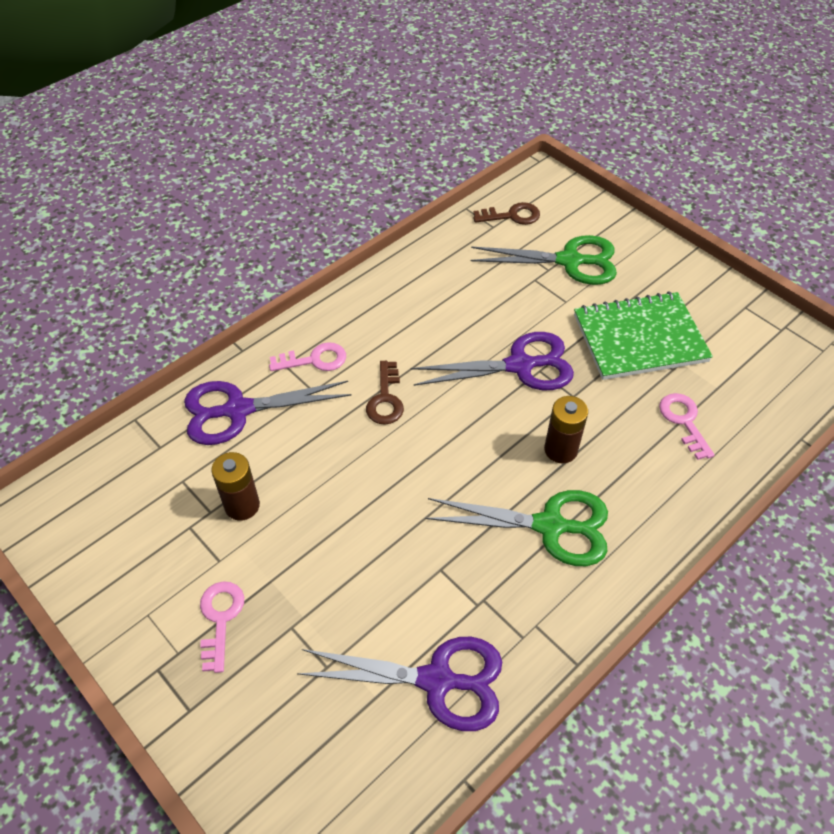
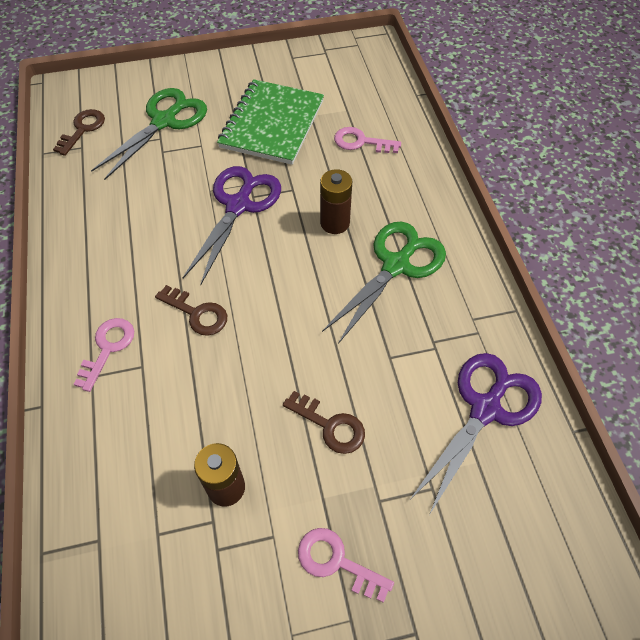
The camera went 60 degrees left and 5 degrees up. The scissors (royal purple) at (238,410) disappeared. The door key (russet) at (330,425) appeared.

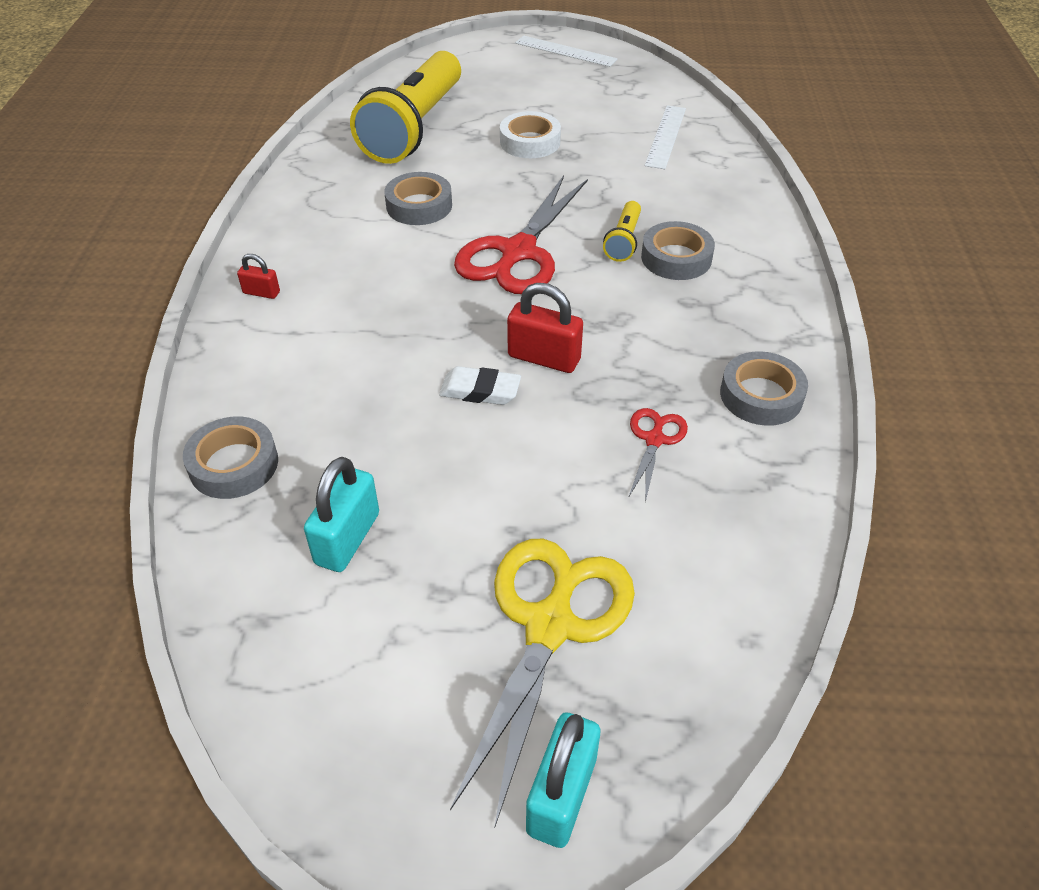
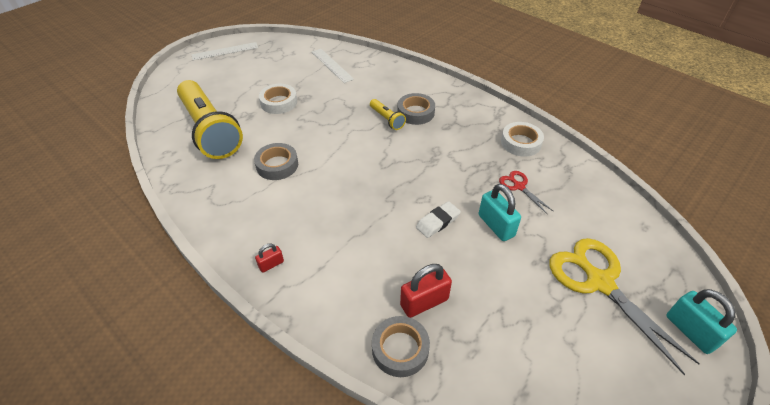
The camera went 50 degrees left and 0 degrees up. The scissors (crimson) at (518,252) disappeared. The padlock (turquoise) moved from (347,538) to (496,225). The padlock (crimson) moved from (544,358) to (424,302). The roll of tape (gray) at (761,395) became the roll of tape (pure white) at (521,143).

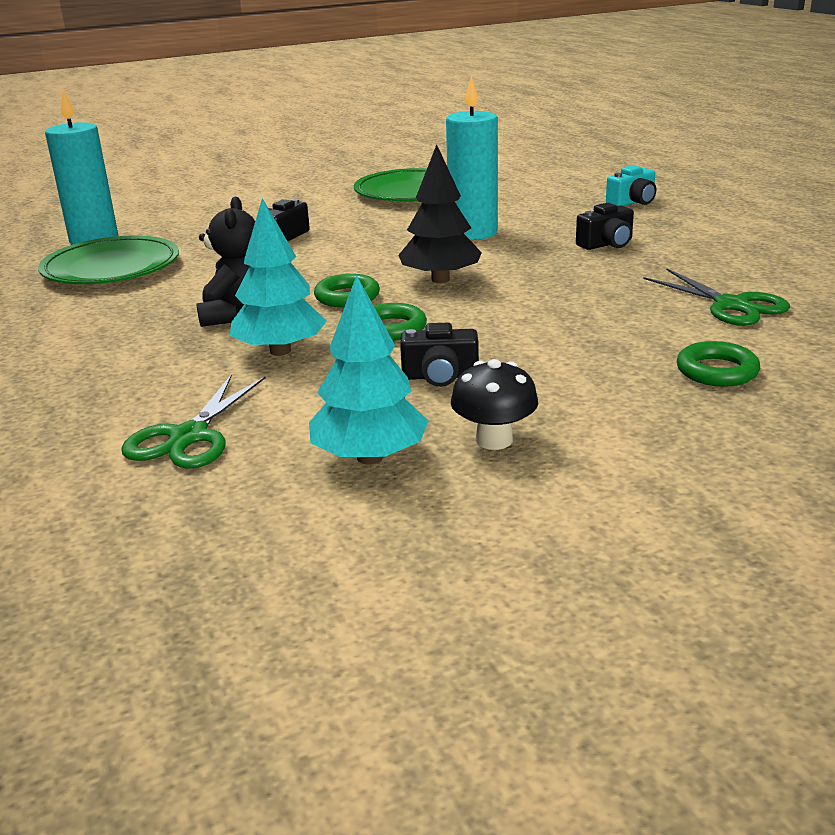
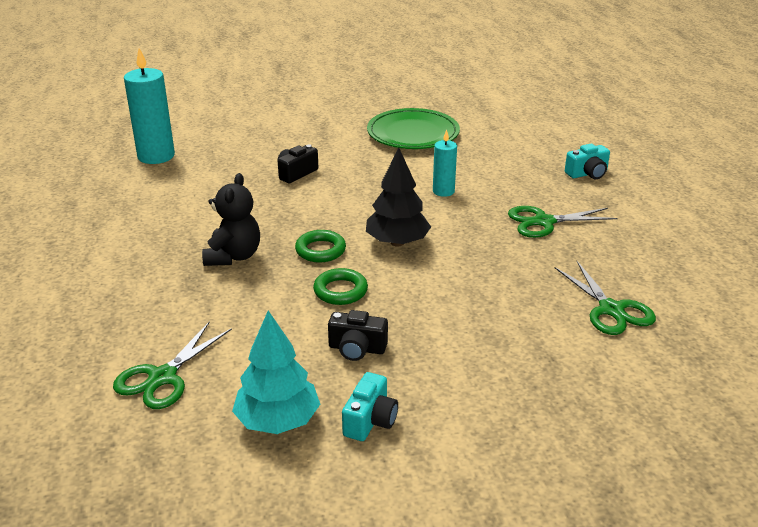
The camera went 10 degrees right and 5 degrees up. The dinner plate (emerald) at (111,268) disappeared. The tree (turquoise) at (280,351) disappeared. The ring (emerald) at (717,371) disappeared. The mushroom (black) at (494,440) was replaced by the photo camera (turquoise) at (370,420). The photo camera (black) at (607,244) was replaced by the scissors (emerald) at (544,222). The pillar candle (turquoise) at (473,233) changed to 0.56 times the size.

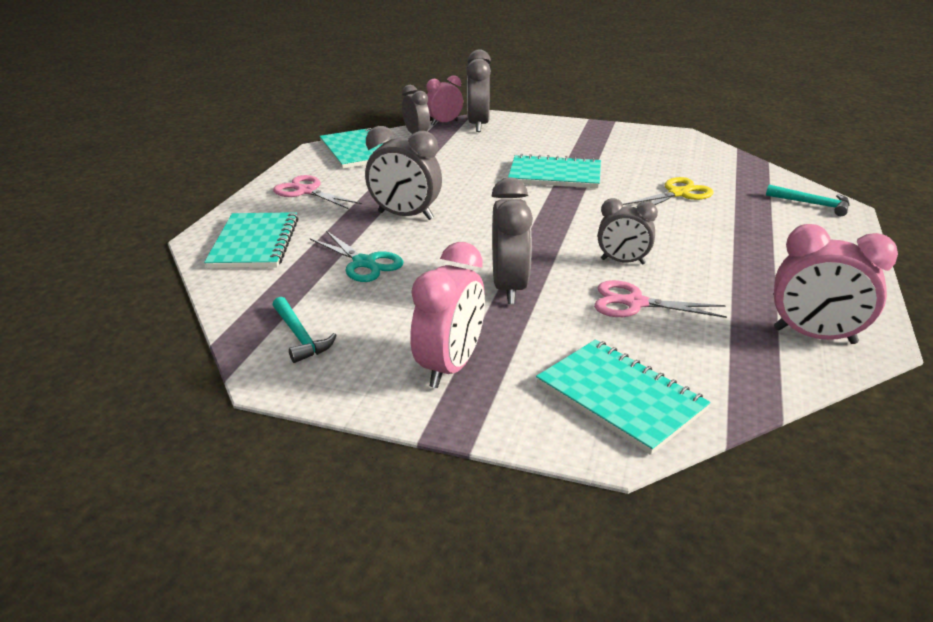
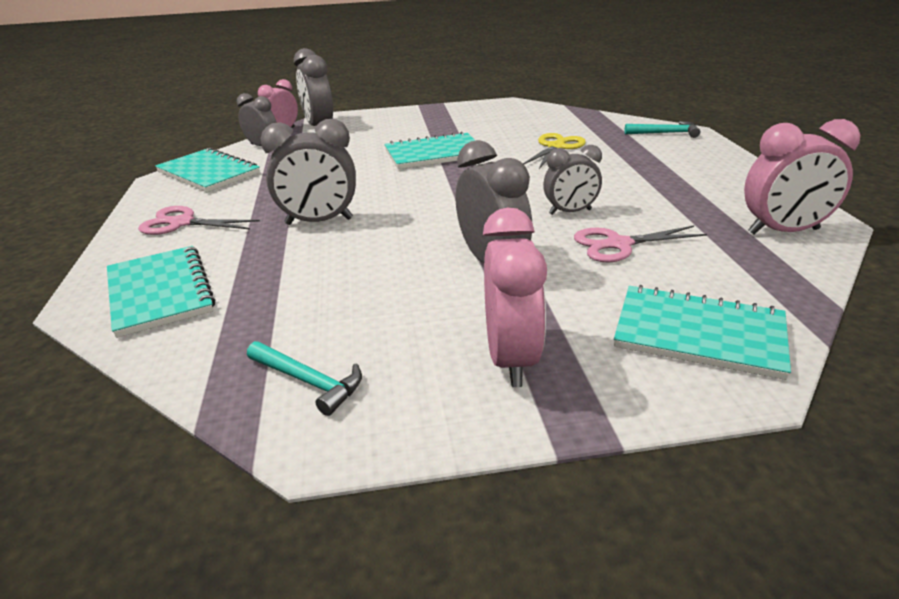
The camera went 25 degrees left and 0 degrees up. The scissors (turquoise) at (364,263) disappeared.

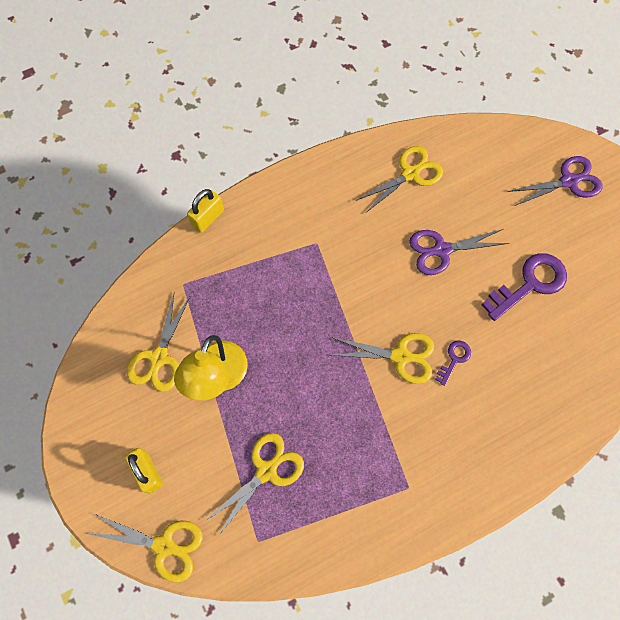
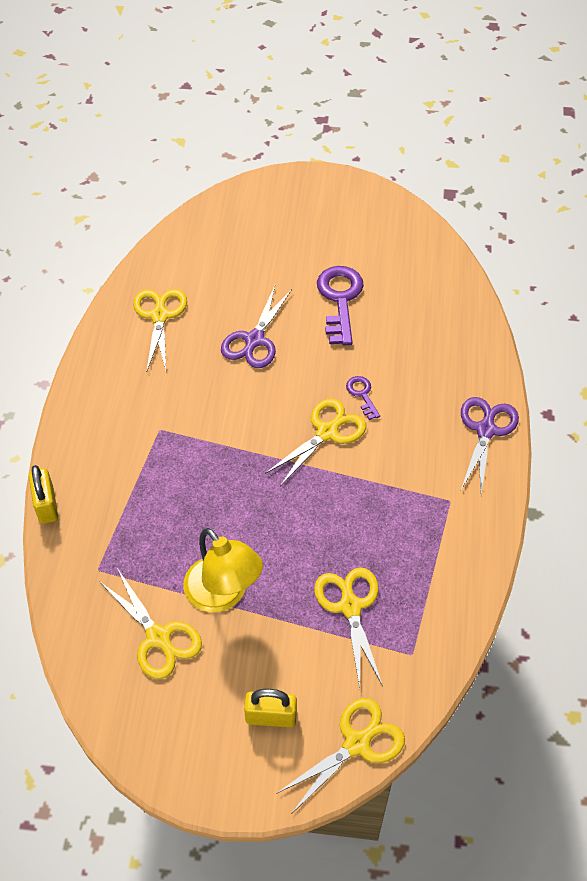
The camera went 55 degrees left and 15 degrees down. The scissors (royal purple) moved from (568,181) to (485,430).

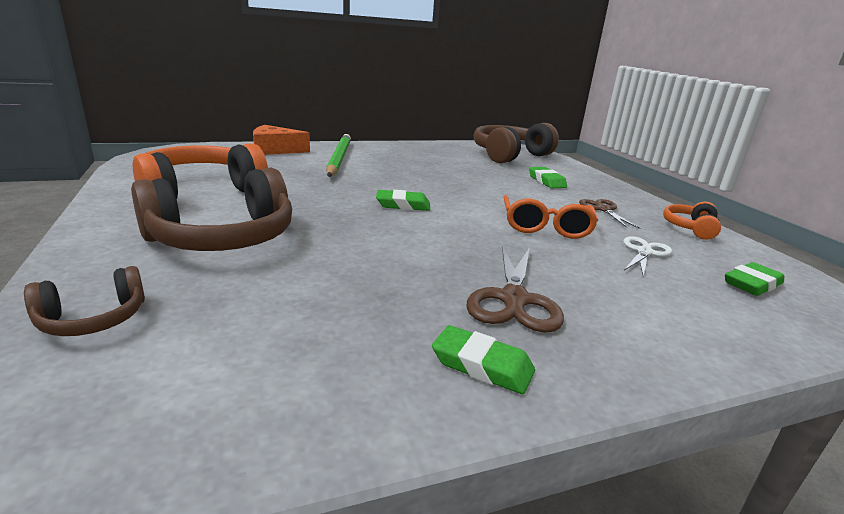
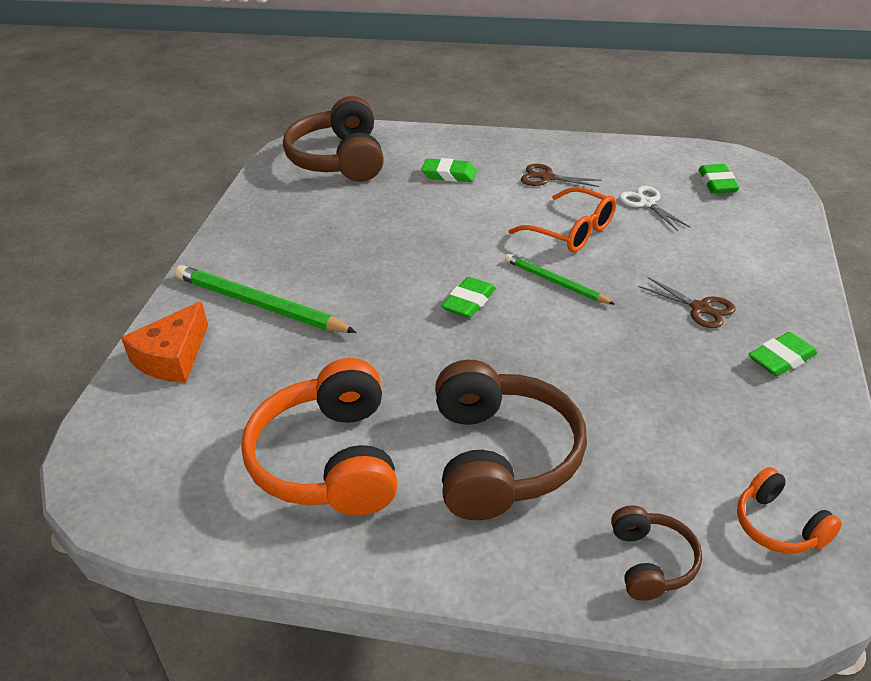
The camera went 55 degrees left and 15 degrees up. The pencil (emerald) at (555,282) appeared. The headset (orange) moved from (690,228) to (779,525). The scissors (russet) at (514,299) changed to 0.65 times the size.

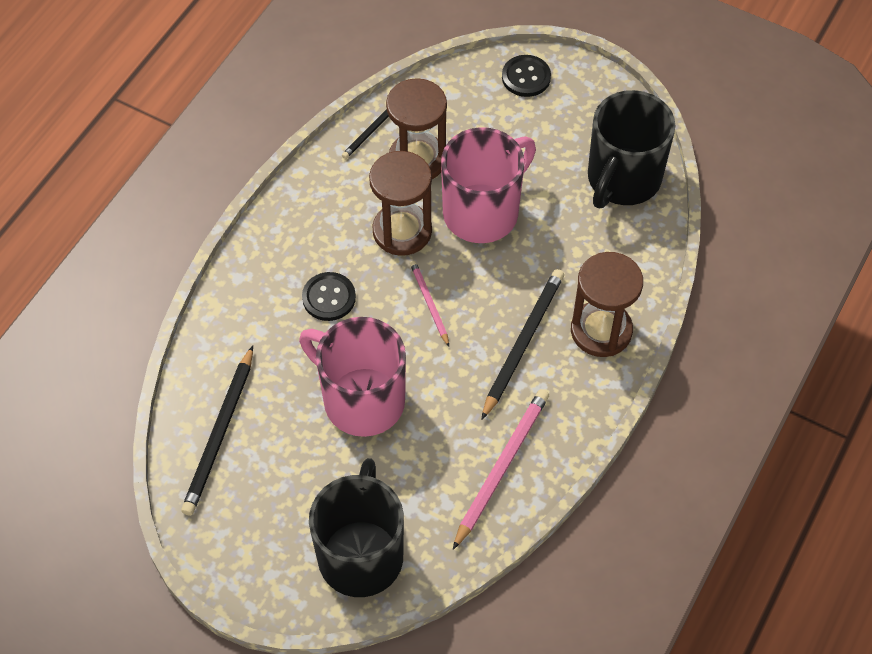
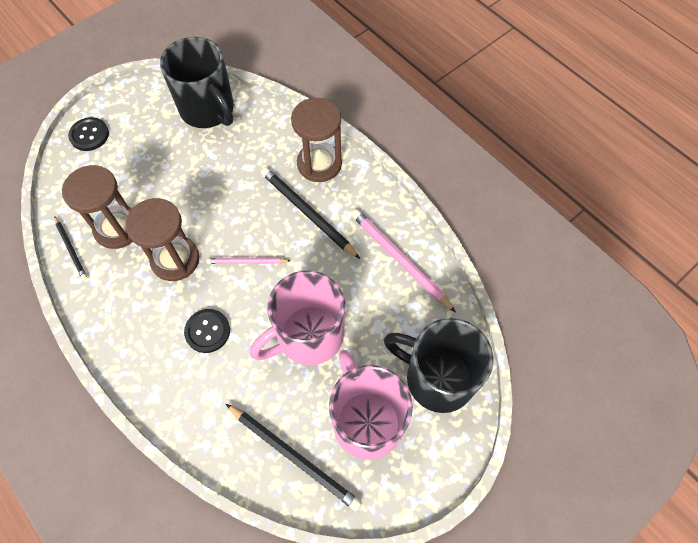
The camera went 70 degrees left and 5 degrees up. The mug (rose-pink) moved from (483,212) to (366,420).

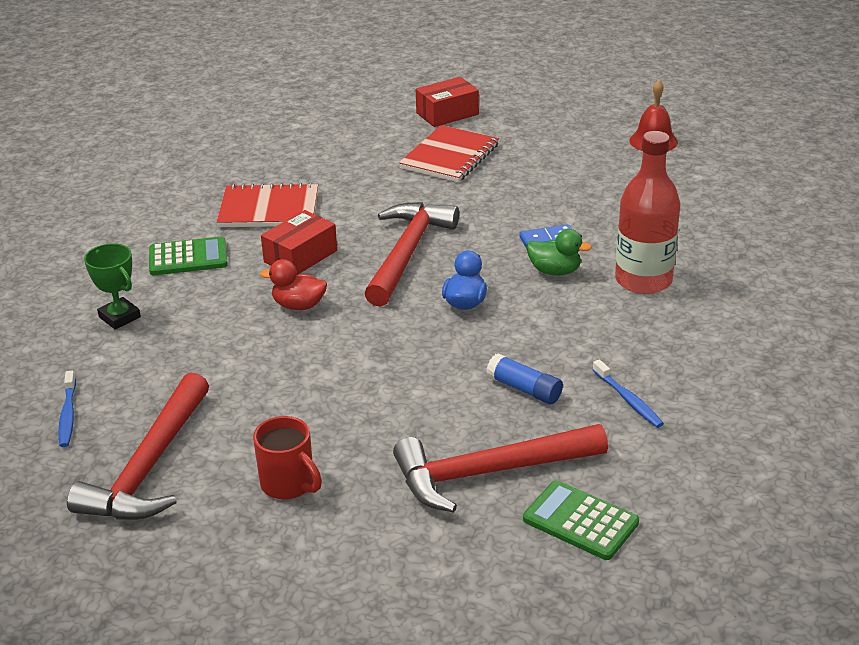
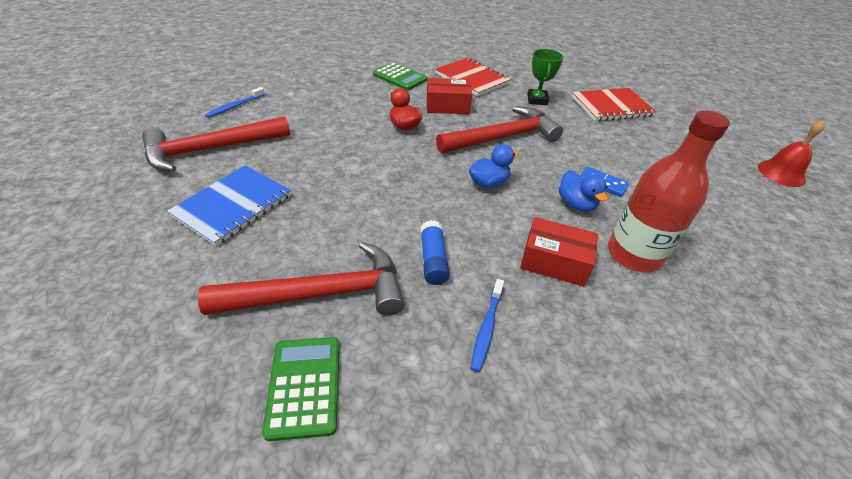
The camera went 45 degrees right and 10 degrees up. The prize cup (emerald) moved from (119,317) to (537,100). The package (crimson) moved from (447,114) to (554,262). The mug (crimson) at (289,484) was replaced by the notepad (royal blue) at (233,206). The rubber duck (emerald) at (554,271) became the rubber duck (royal blue) at (576,204). The claw hammer (crimson) at (489,473) turned 135 degrees clockwise.

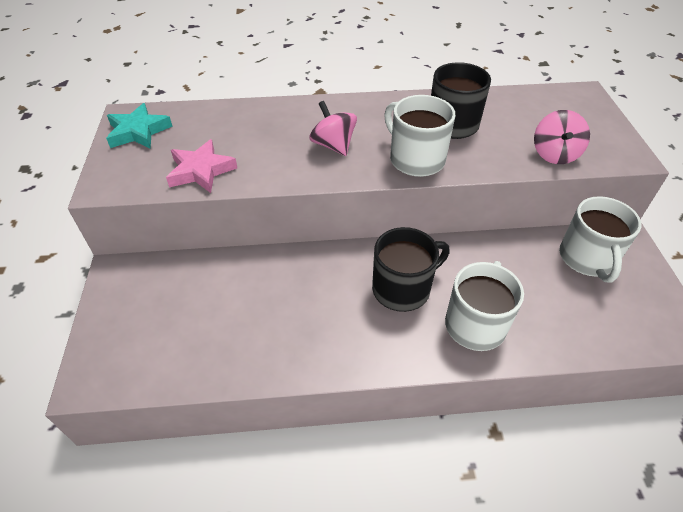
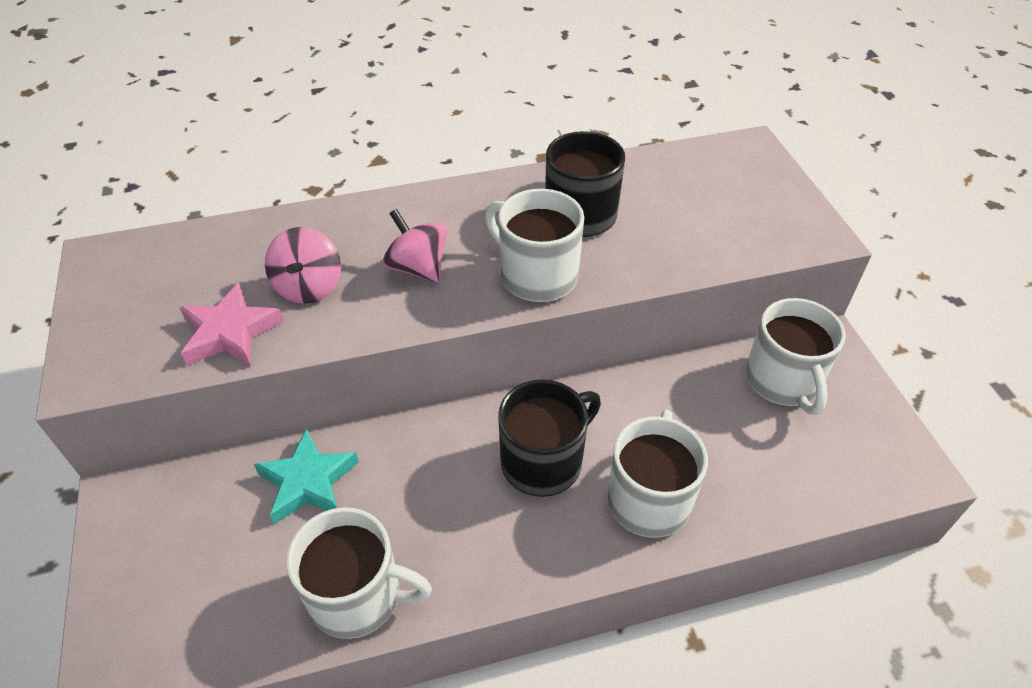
The camera went 10 degrees left and 0 degrees up. The mug (pure white) at (357,596) appeared. The star (turquoise) moved from (138,131) to (308,482). The spinning top (rose-pink) moved from (554,154) to (309,287).

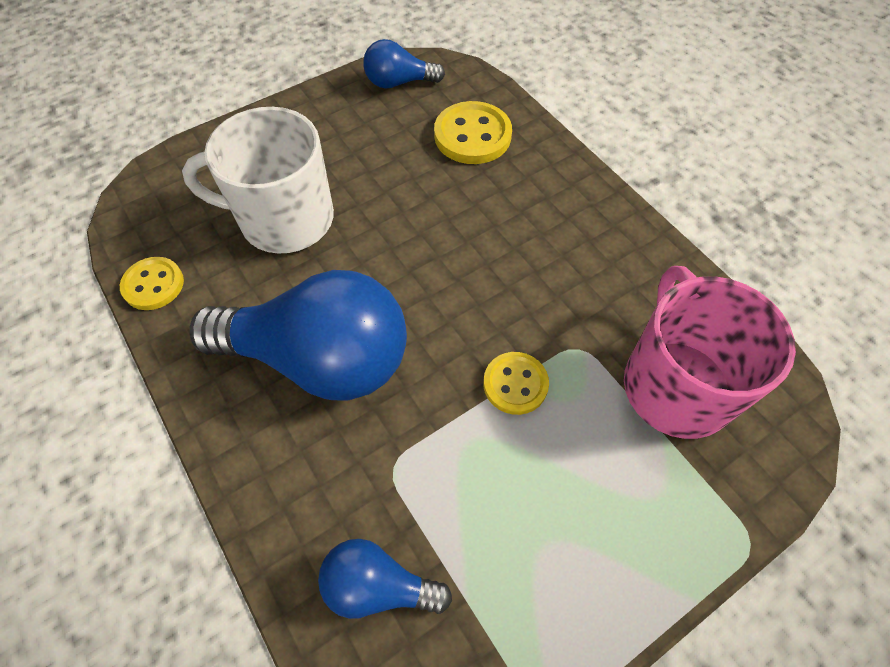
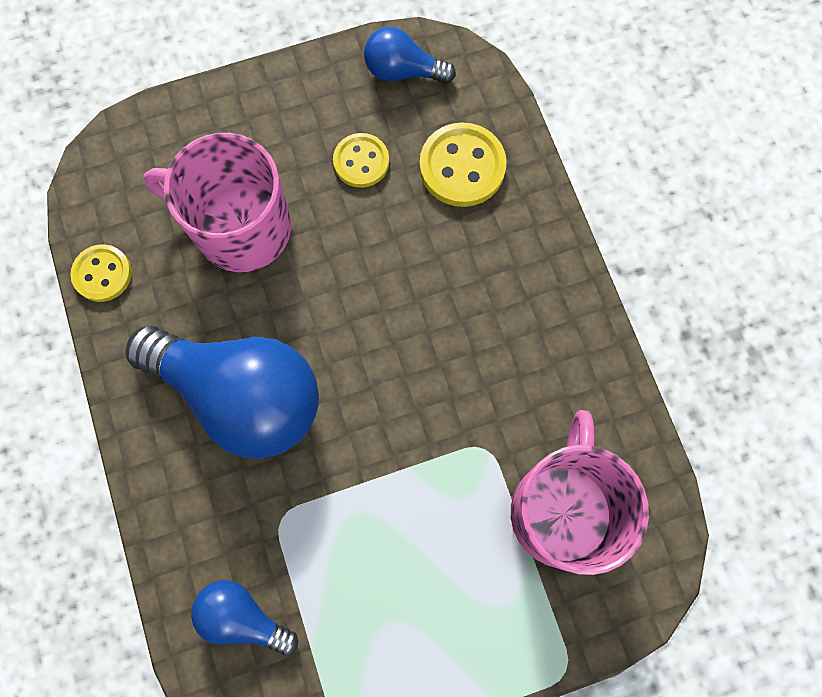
The camera went 15 degrees right and 15 degrees up. The sewing button (yellow) moved from (515,384) to (361,162). The mug (pure white) at (284,219) became the mug (rose-pink) at (240,227).

